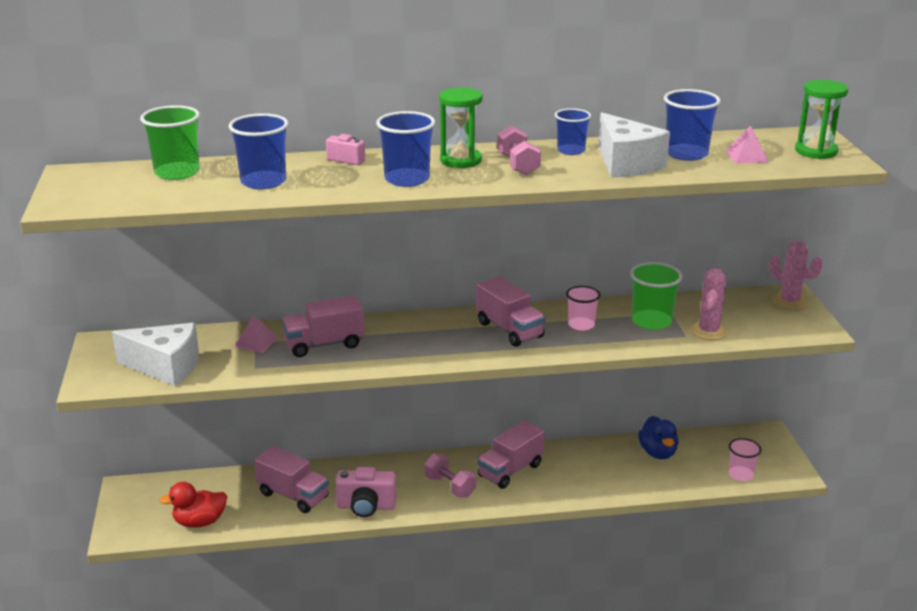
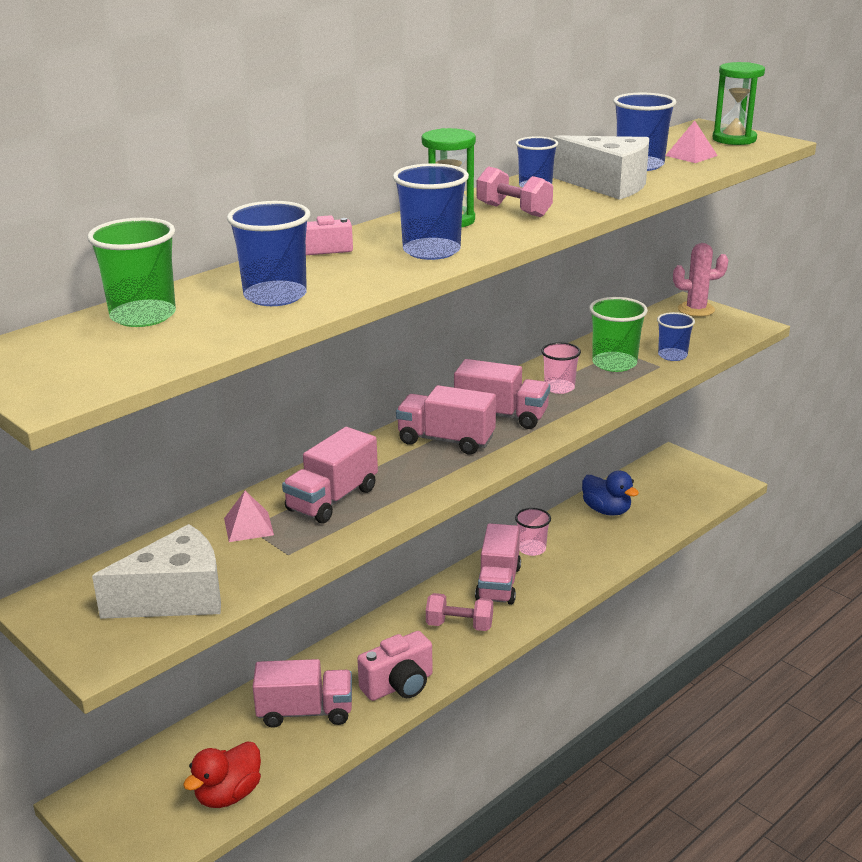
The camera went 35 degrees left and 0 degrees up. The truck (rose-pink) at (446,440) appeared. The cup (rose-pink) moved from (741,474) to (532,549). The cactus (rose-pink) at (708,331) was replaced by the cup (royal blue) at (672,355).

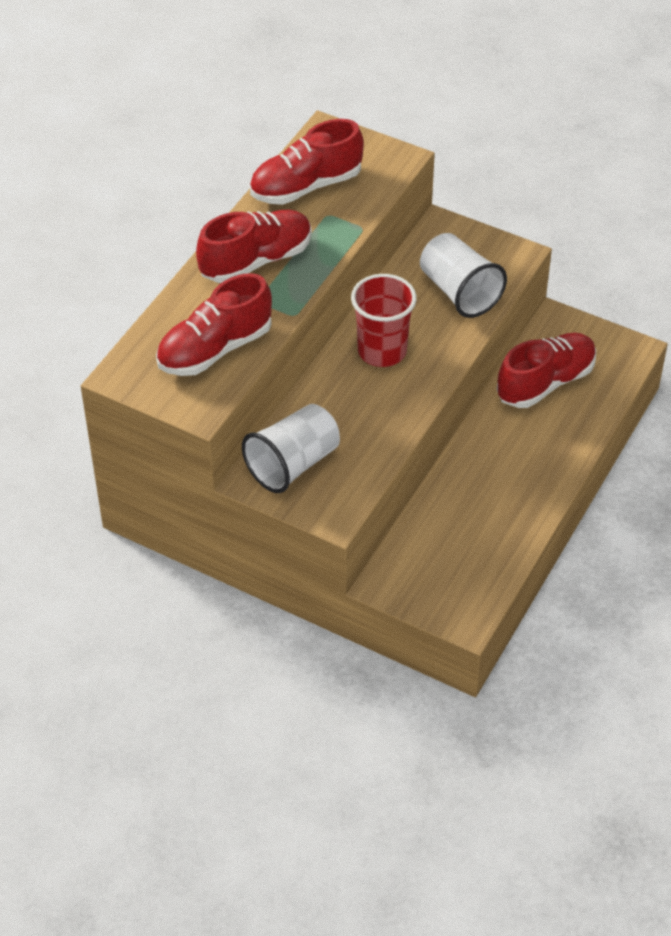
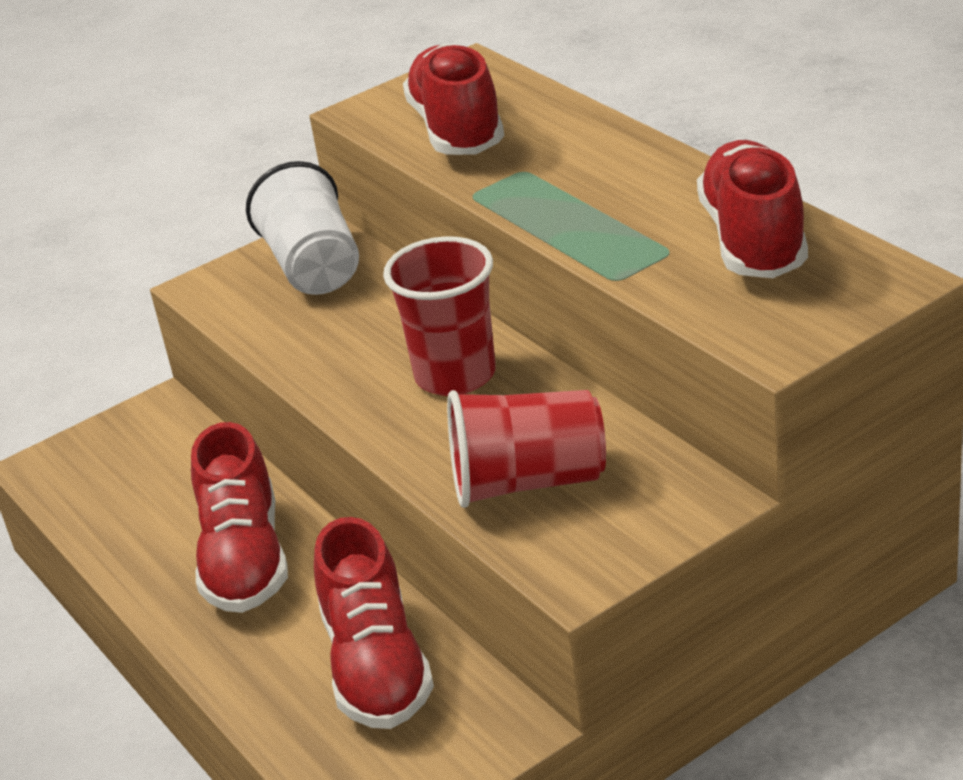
The camera went 120 degrees right and 15 degrees down. The sneaker (crimson) moved from (256,261) to (244,559). The cup (pure white) at (459,292) became the cup (crimson) at (528,482).

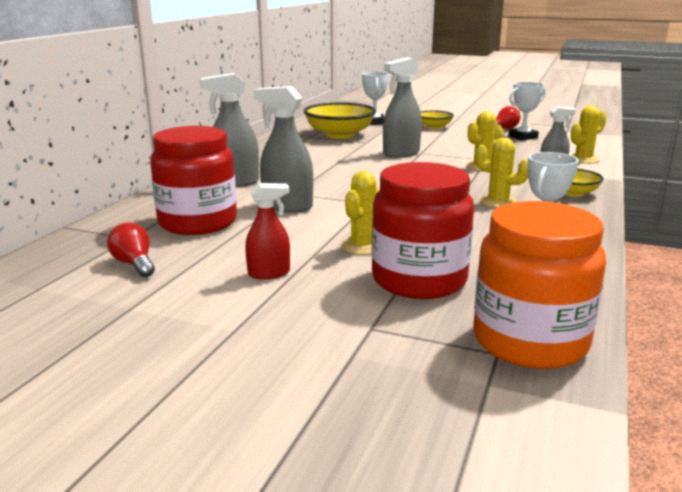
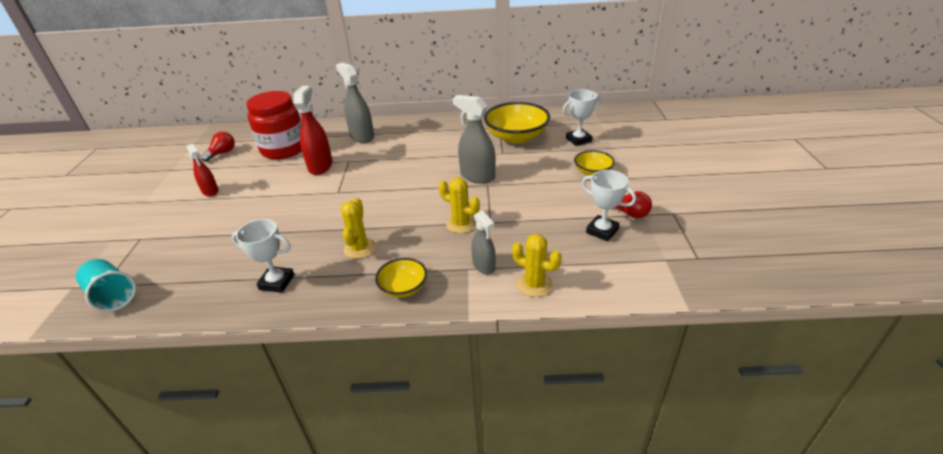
The camera went 70 degrees right and 15 degrees up. The cactus (yellow) at (362,246) disappeared. The preserve jar (crimson) at (419,280) disappeared. The preserve jar (orange) at (530,341) was replaced by the cup (turquoise) at (112,296). The spray cleaner (gray) at (287,206) became the spray cleaner (crimson) at (320,166).

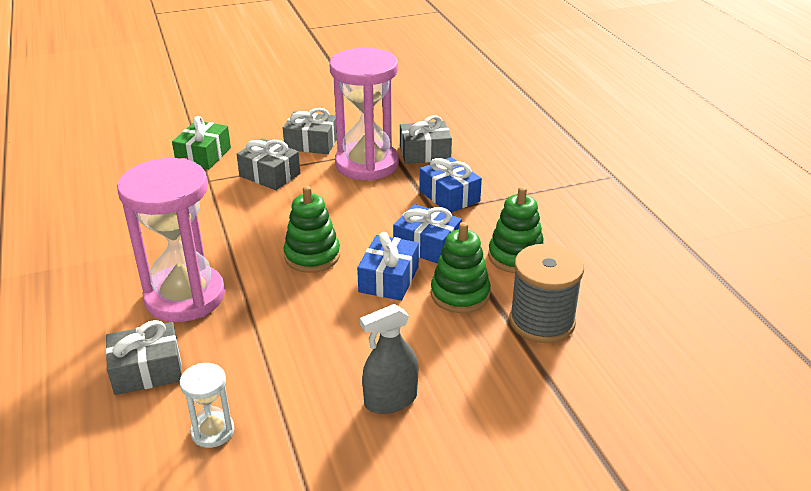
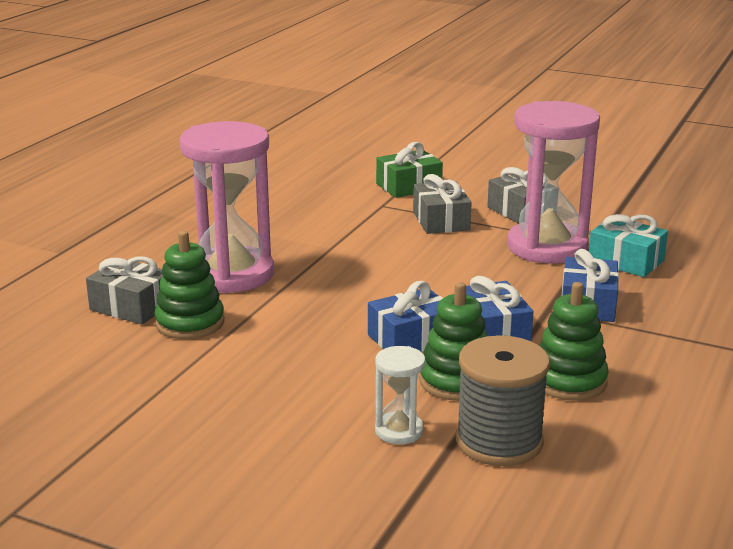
The camera went 45 degrees right and 10 degrees down. The spray cleaner (gray) at (390,400) disappeared. The hourglass (pure white) moved from (212,431) to (399,431). The ring stacker (emerald) moved from (312,256) to (190,323). The present (gray) at (425,153) became the present (turquoise) at (626,261).

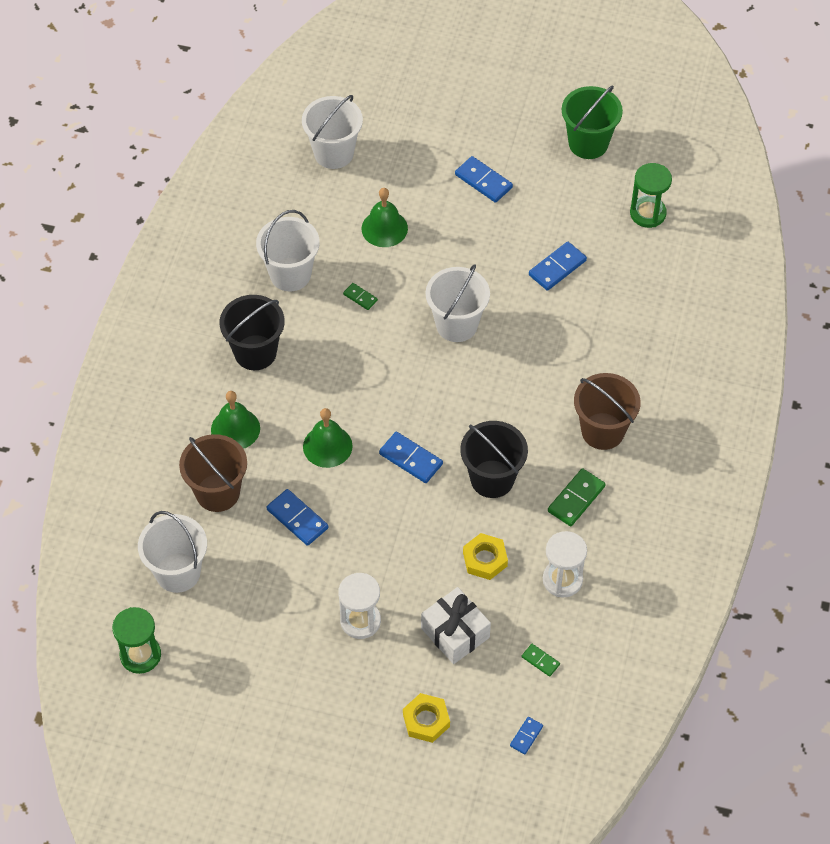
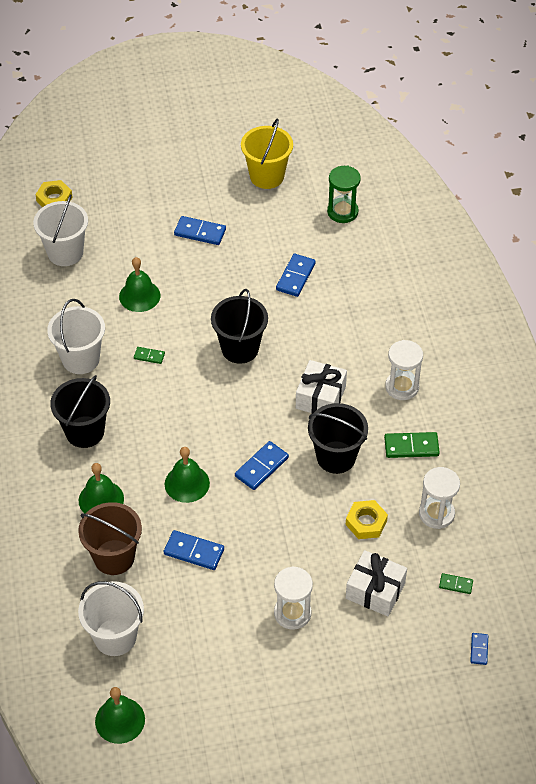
The camera went 25 degrees left and 5 degrees down. The present (pure white) at (320,397) appeared. The nut (yellow) moved from (426,720) to (54,199). The hourglass (emerald) at (140,655) was replaced by the hand bell (emerald) at (120,720). The sand bucket (russet) at (602,431) was replaced by the hourglass (pure white) at (402,387). The sand bucket (pure white) at (456,324) became the sand bucket (black) at (240,348). The sand bucket (emerald) at (588,143) became the sand bucket (yellow) at (267,176). The domino tile (royal blue) at (411,459) turned 60 degrees counterclockwise. The domino tile (emerald) at (576,499) turned 75 degrees clockwise.

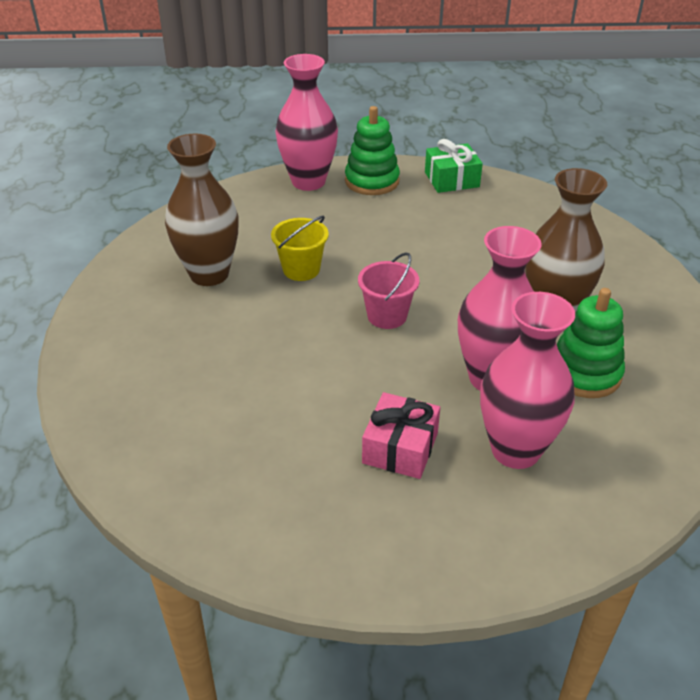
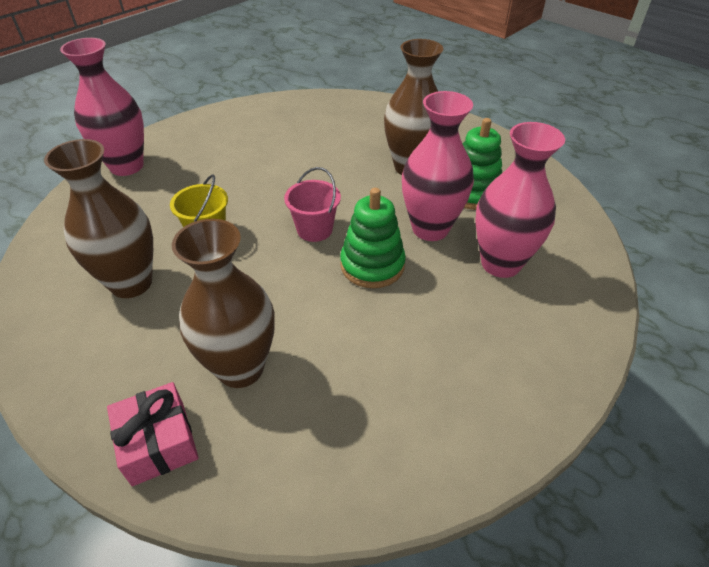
The camera went 45 degrees left and 5 degrees up. The present (emerald) at (451,179) disappeared. The flower vase (russet) at (240,368) appeared. The ring stacker (emerald) moved from (372,181) to (372,265). The present (rose-pink) moved from (400,448) to (159,442).

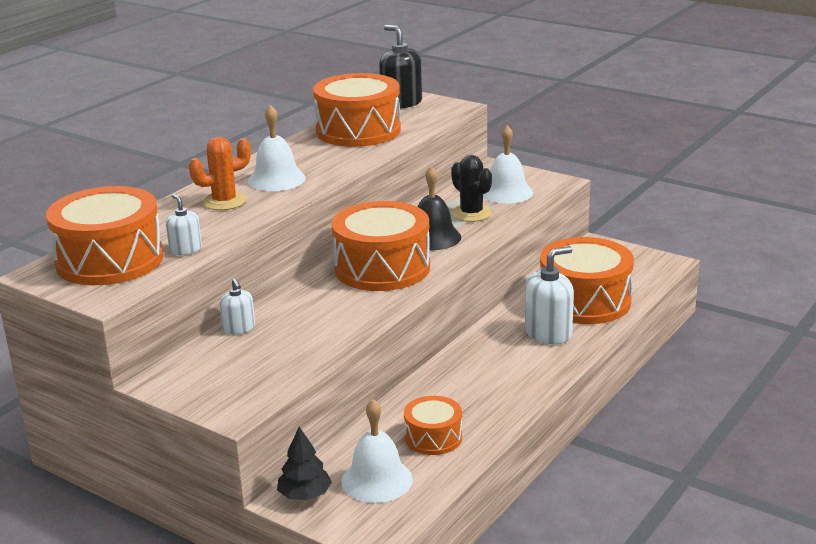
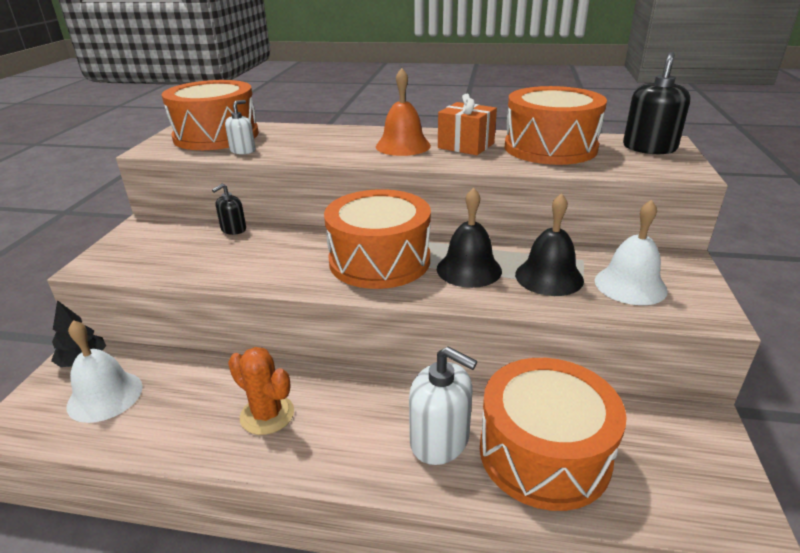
The camera went 65 degrees right and 5 degrees up. The toy drum (orange) at (433,437) disappeared. The present (orange) at (466,146) appeared. The cactus (orange) moved from (224,201) to (267,415). The cactus (black) at (471,213) was replaced by the hand bell (black) at (549,277). The soap dispenser (pure white) at (239,328) became the soap dispenser (black) at (233,229). The hand bell (pure white) at (276,179) became the hand bell (orange) at (403,146).

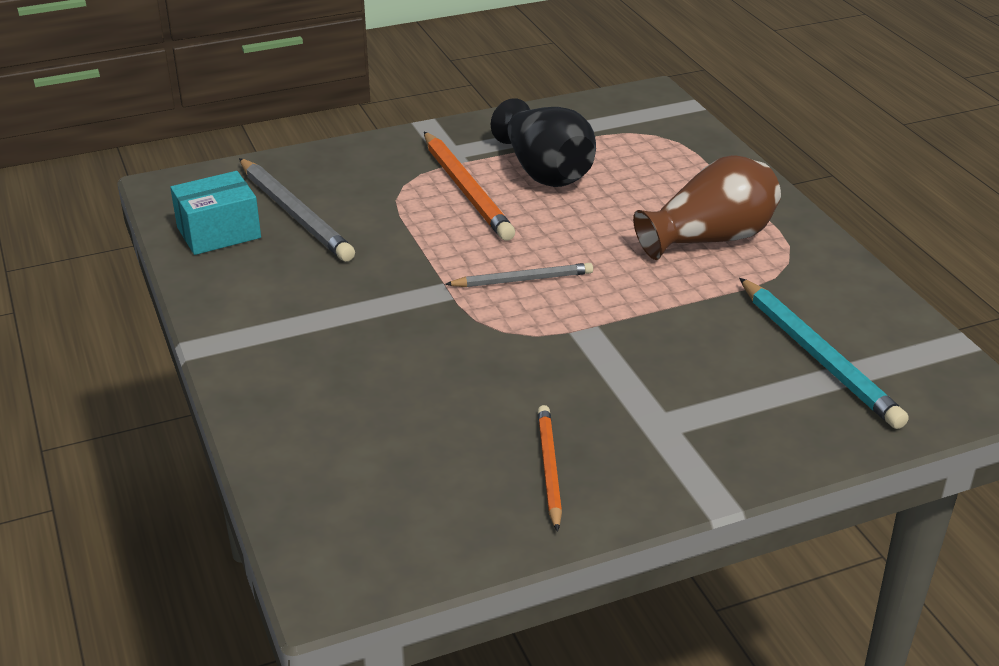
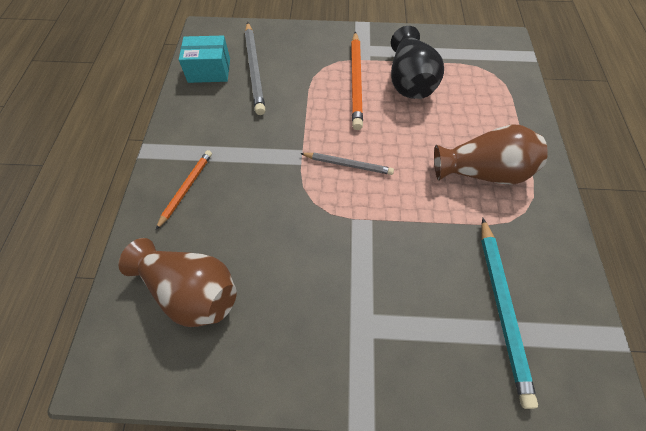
The camera went 25 degrees right and 25 degrees up. The flower vase (russet) at (191,290) appeared. The pencil (orange) moved from (549,468) to (186,188).

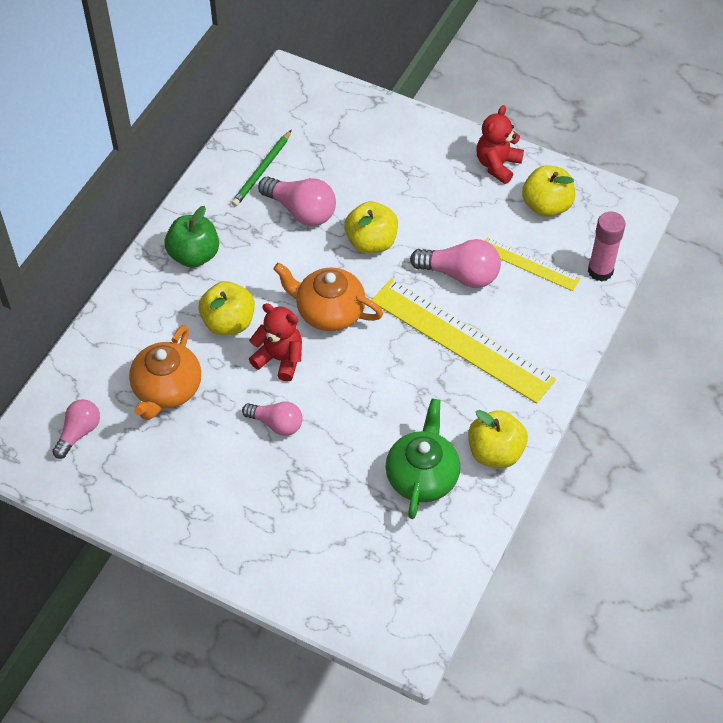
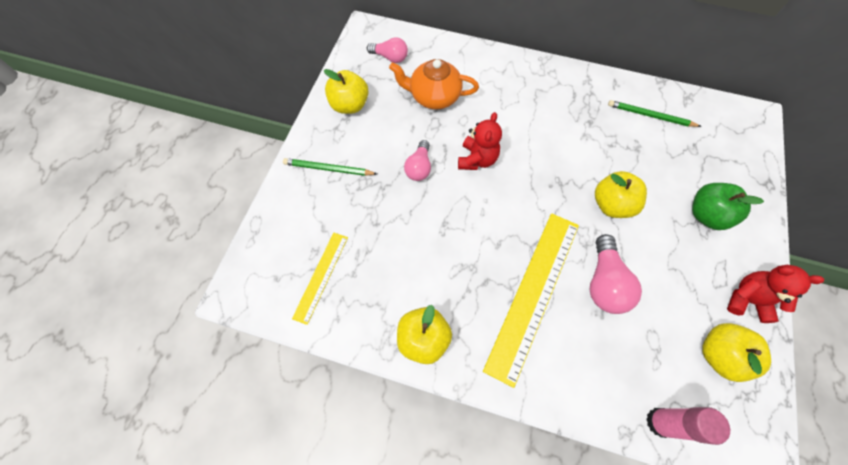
The camera went 80 degrees right and 10 degrees up. The bulb (rose-pink) at (301,210) disappeared. The tea pot (orange) at (329,311) disappeared. The tea pot (emerald) at (422,476) disappeared. The pencil (emerald) at (328,169) appeared. The apple fruit (emerald) moved from (194,255) to (706,215). The apple fruit (yellow) moved from (228,322) to (349,105). The ruler (yellow) moved from (529,264) to (321,276).

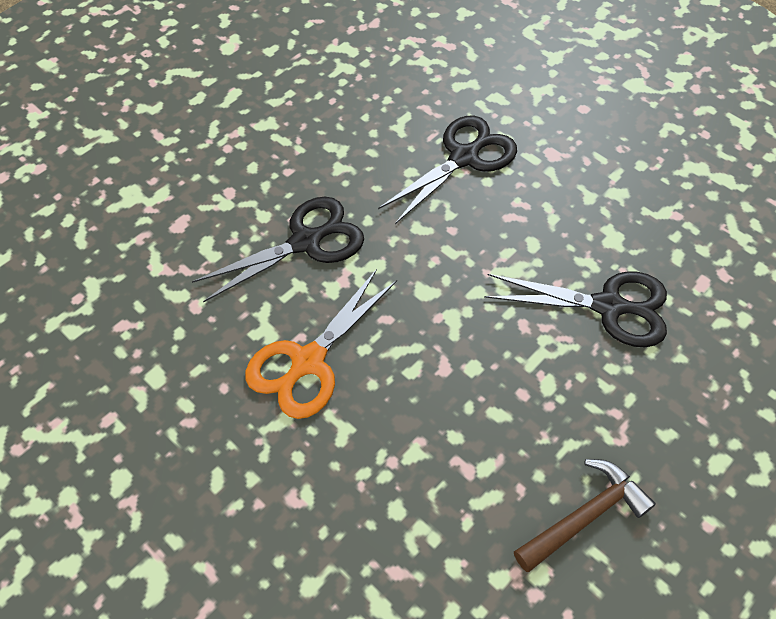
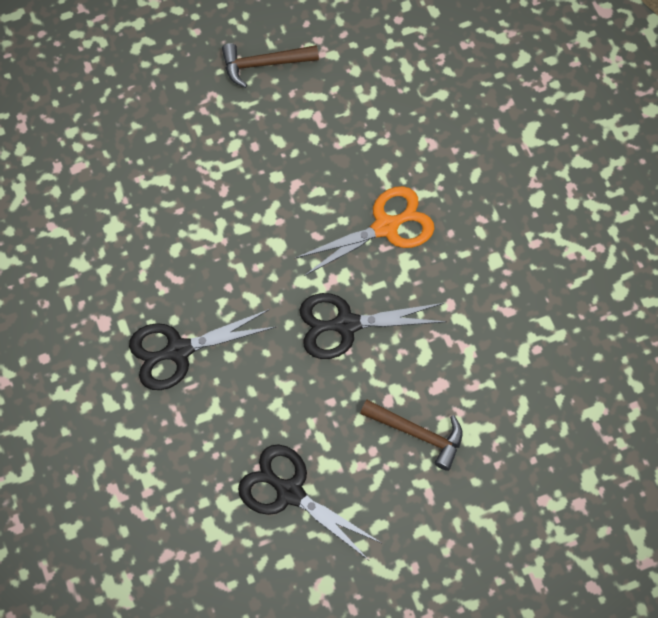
The camera went 155 degrees left and 10 degrees up. The claw hammer (russet) at (418,433) appeared. The scissors (black) moved from (608,306) to (289,492).

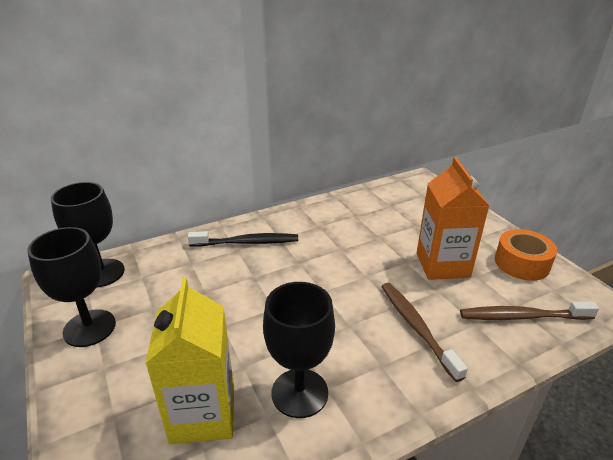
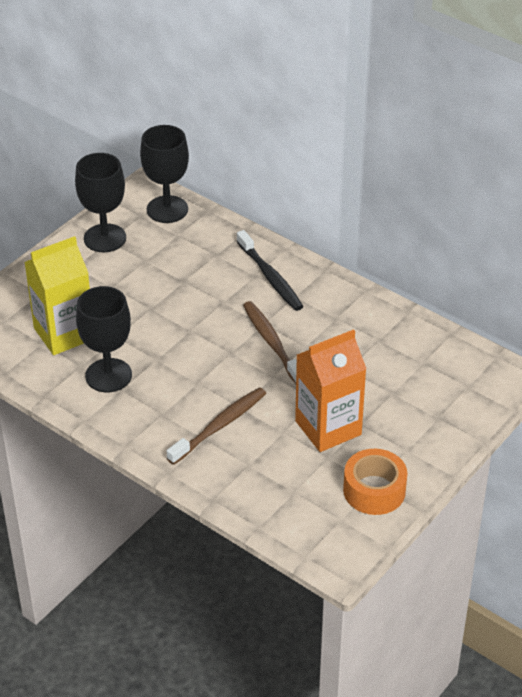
The camera went 65 degrees right and 10 degrees up. The dental brush (russet) moved from (522,317) to (272,343).

